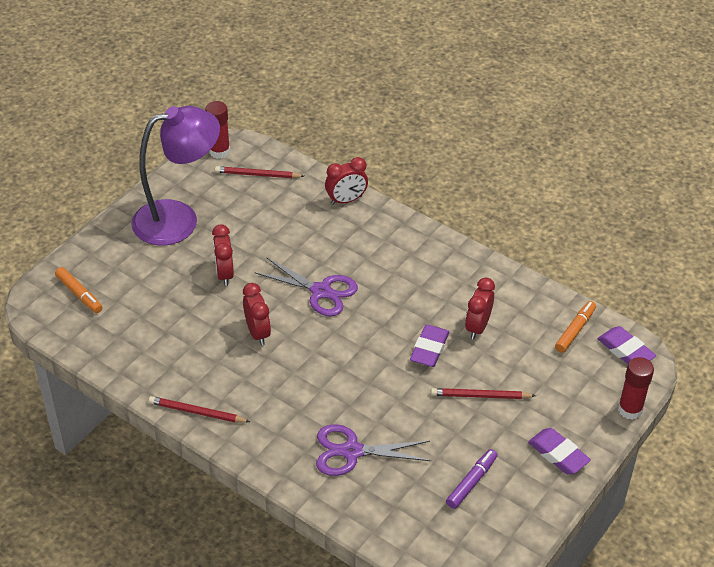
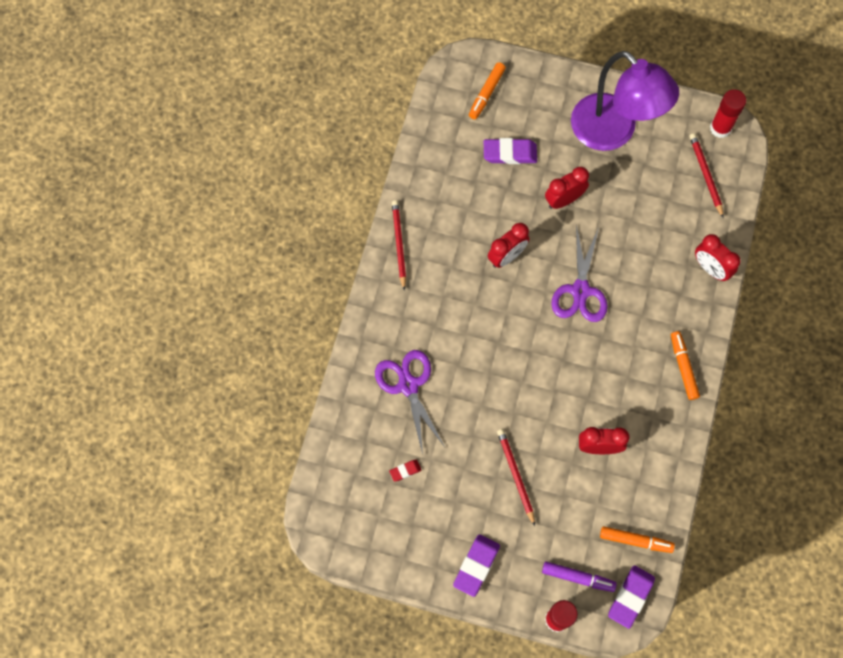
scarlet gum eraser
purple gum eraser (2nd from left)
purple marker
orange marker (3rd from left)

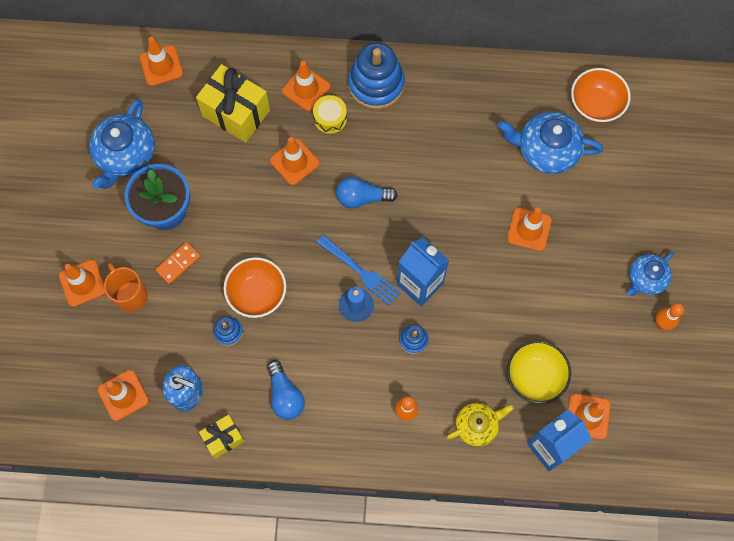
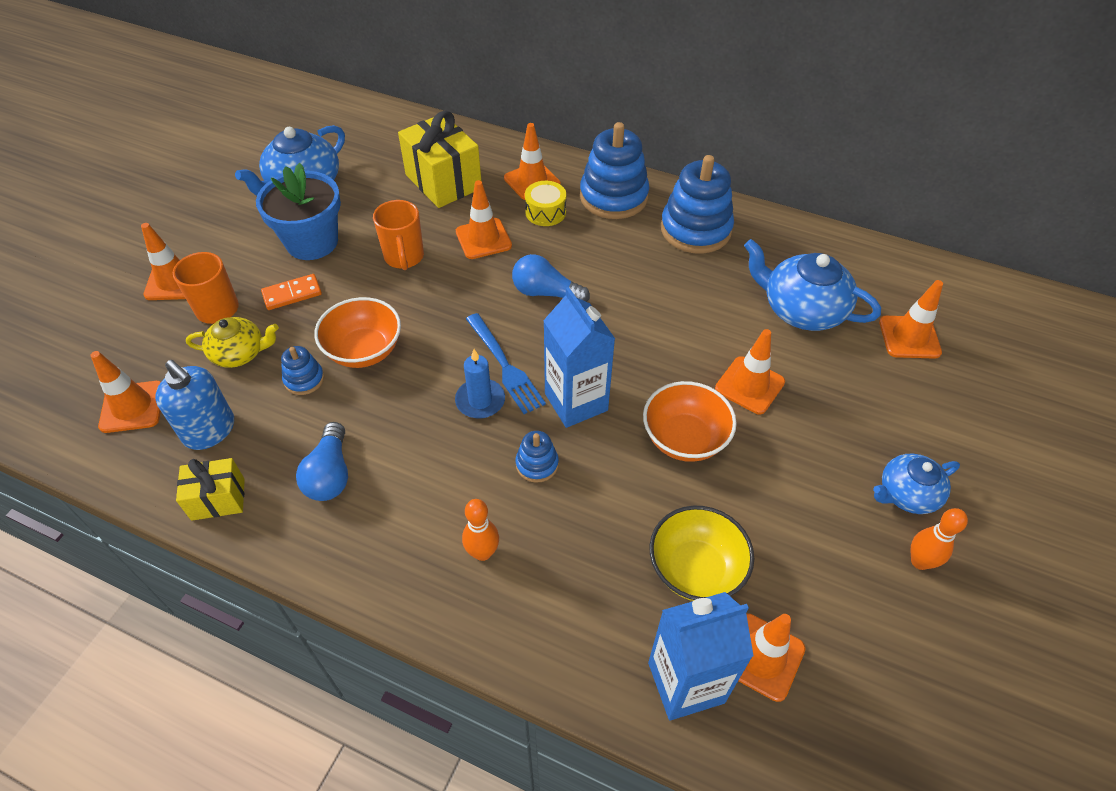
bright yellow teapot
orange coffee mug (2nd from left)
orange deep dish (2nd from left)
blue stacking toy (4th from left)
orange traffic cone (7th from left)

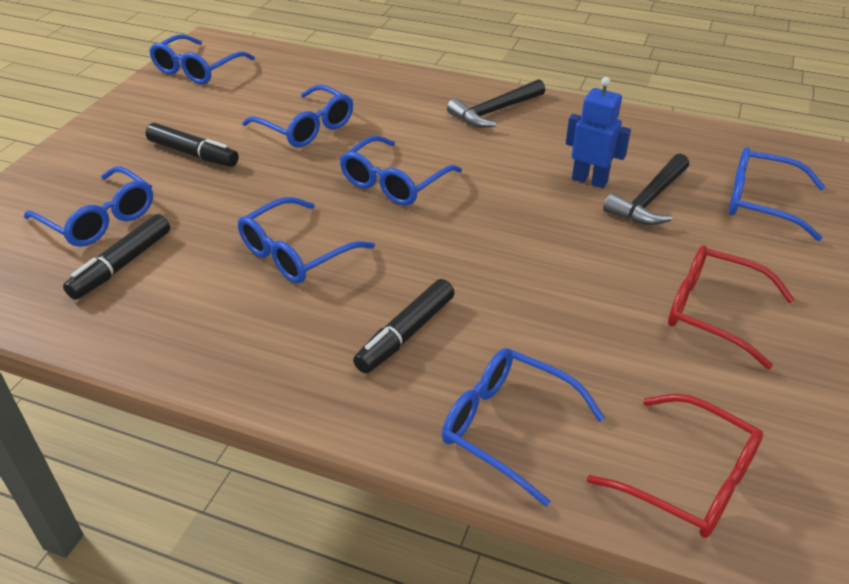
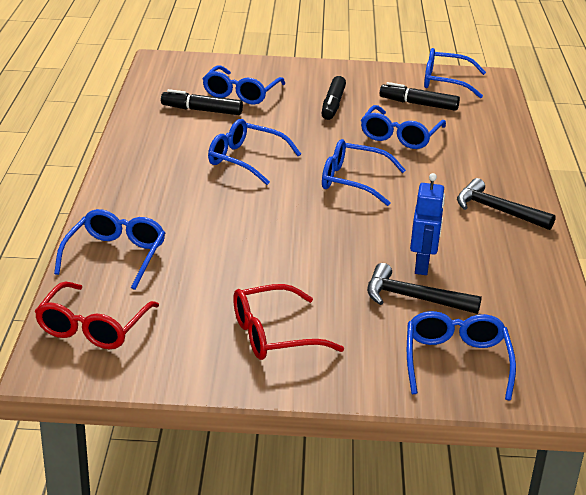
scarlet spectacles (2nd from left)
black marker (3rd from left)

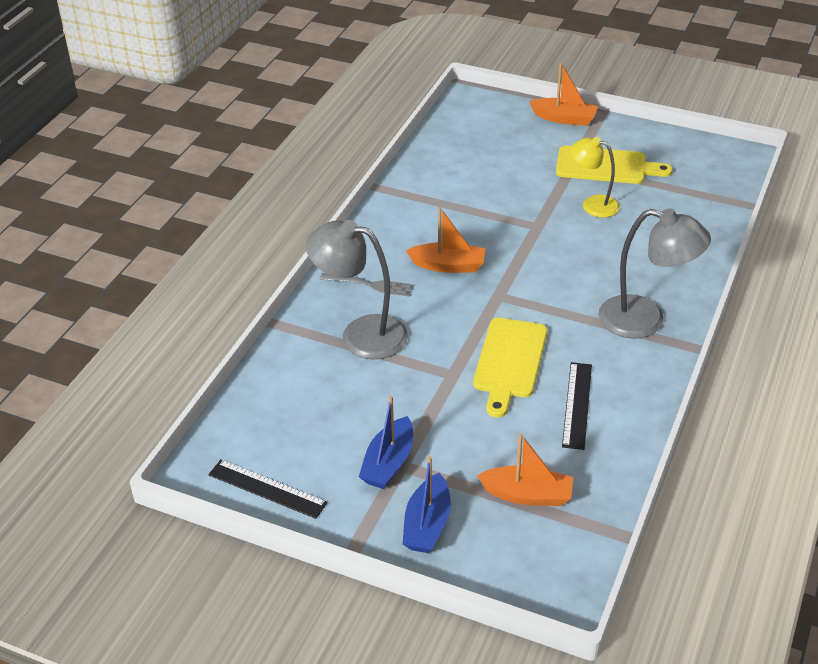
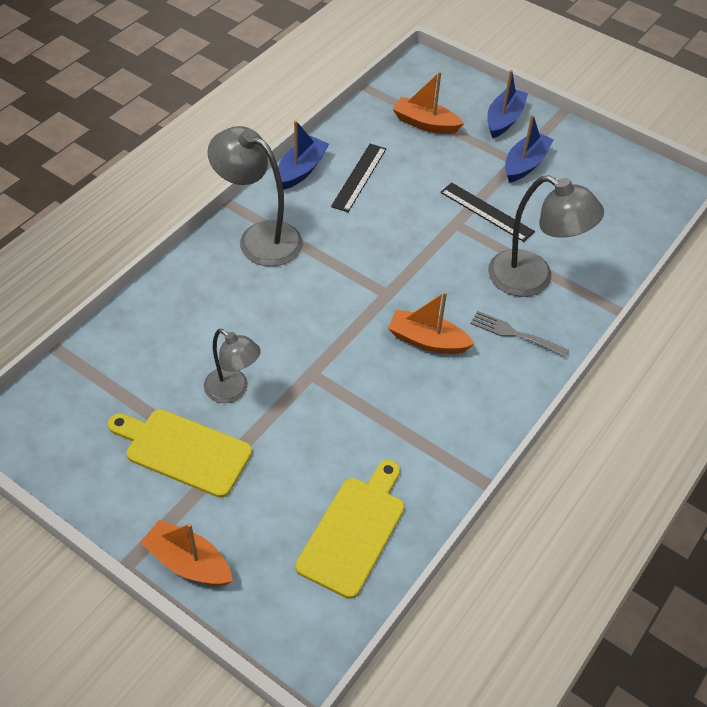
gray reading lamp (1st from left)
blue sailboat (1st from left)
bright yellow chopping board (2nd from left)
black measuring stick (2nd from left)

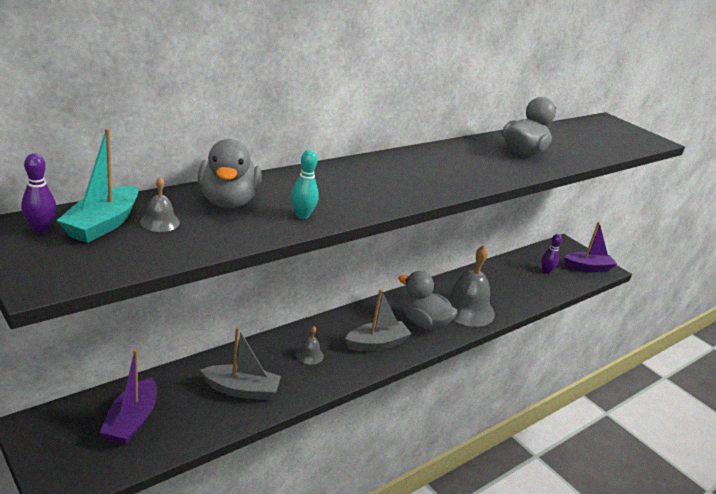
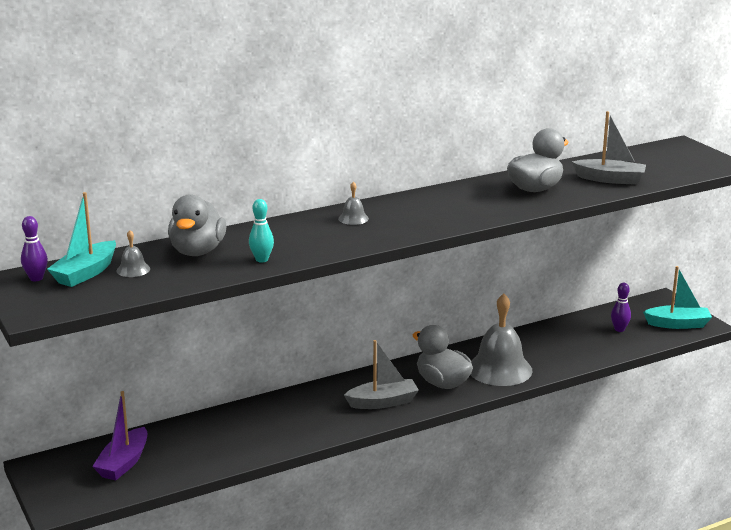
gray hand bell (2nd from left)
gray sailboat (2nd from left)
teal sailboat (2nd from left)

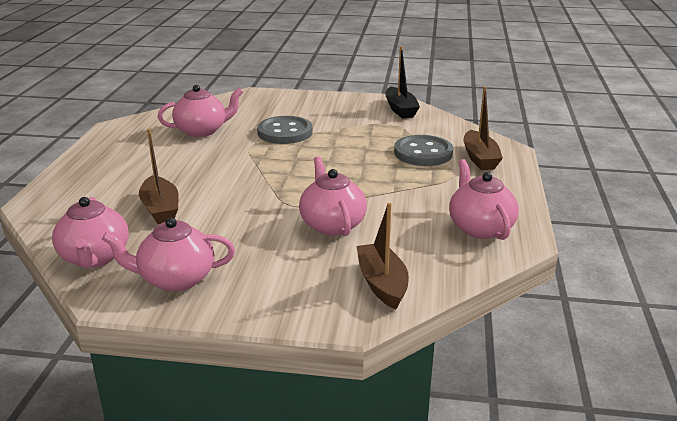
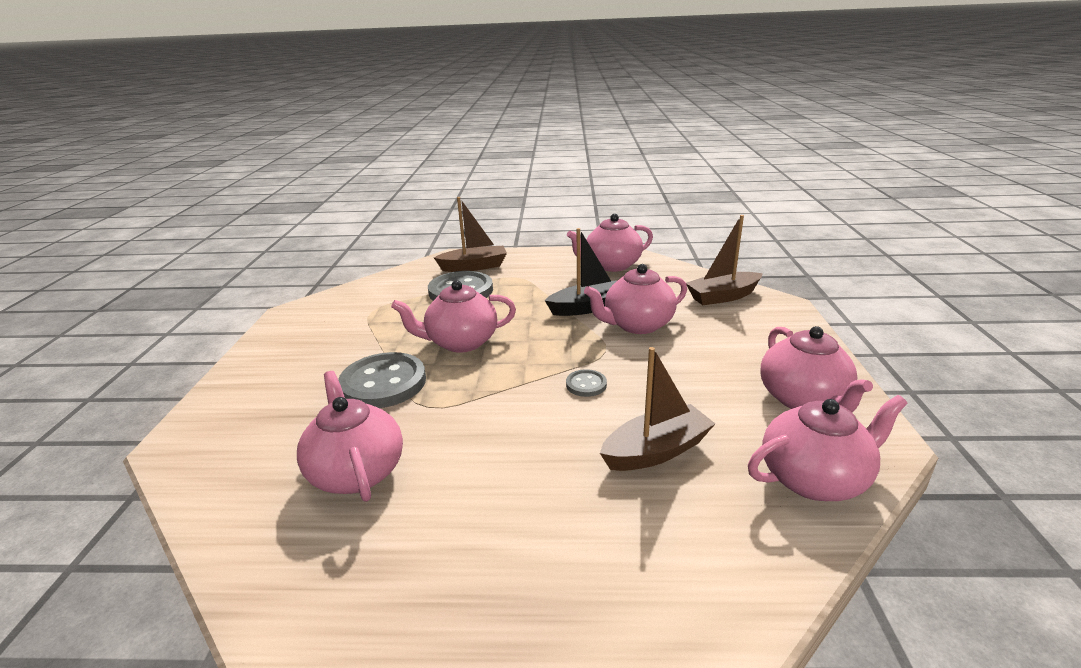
rosy teapot (2nd from left)
black sailboat
gray shirt button (3rd from left)

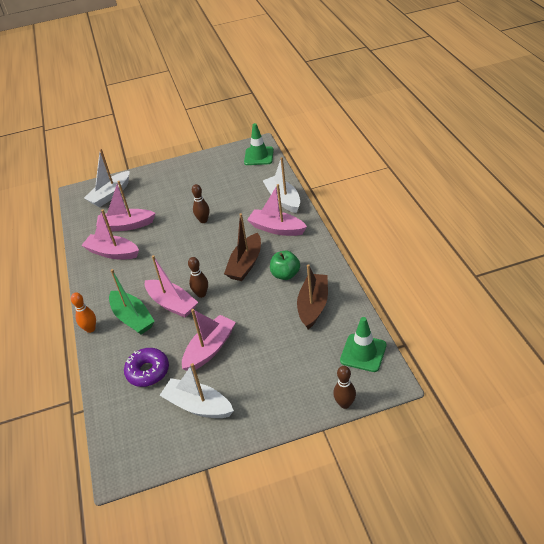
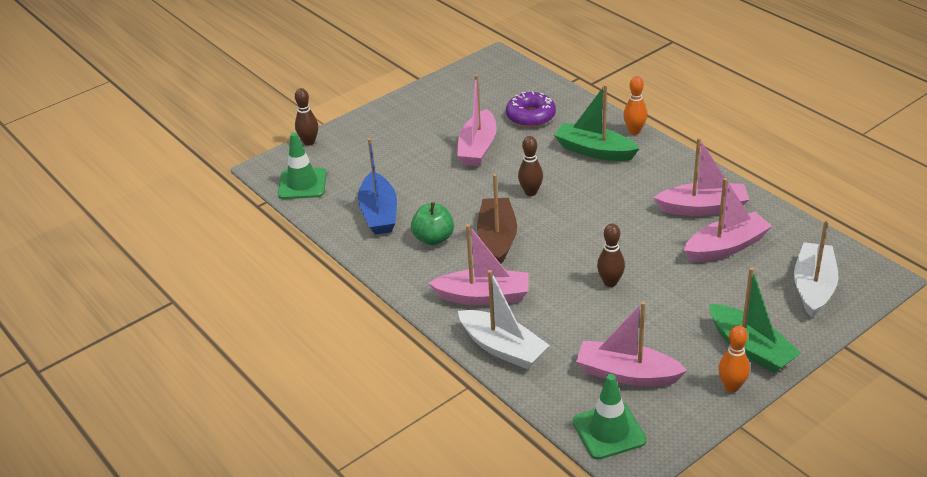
blue sailboat
rosy sailboat (3rd from left)
green sailboat (2nd from left)
orange tenpin (2nd from left)
white sailboat (2nd from left in the first image)

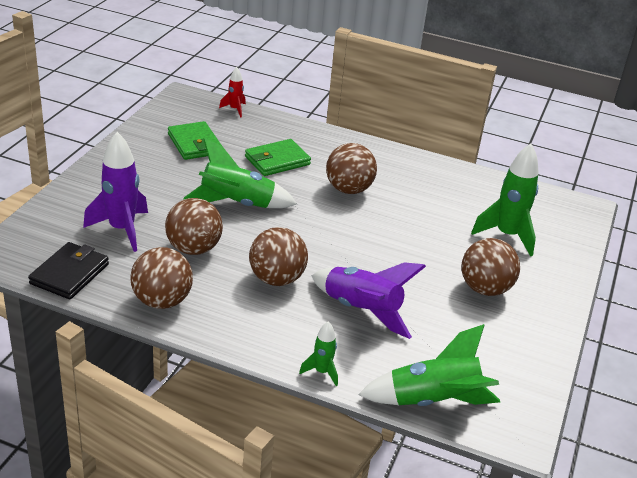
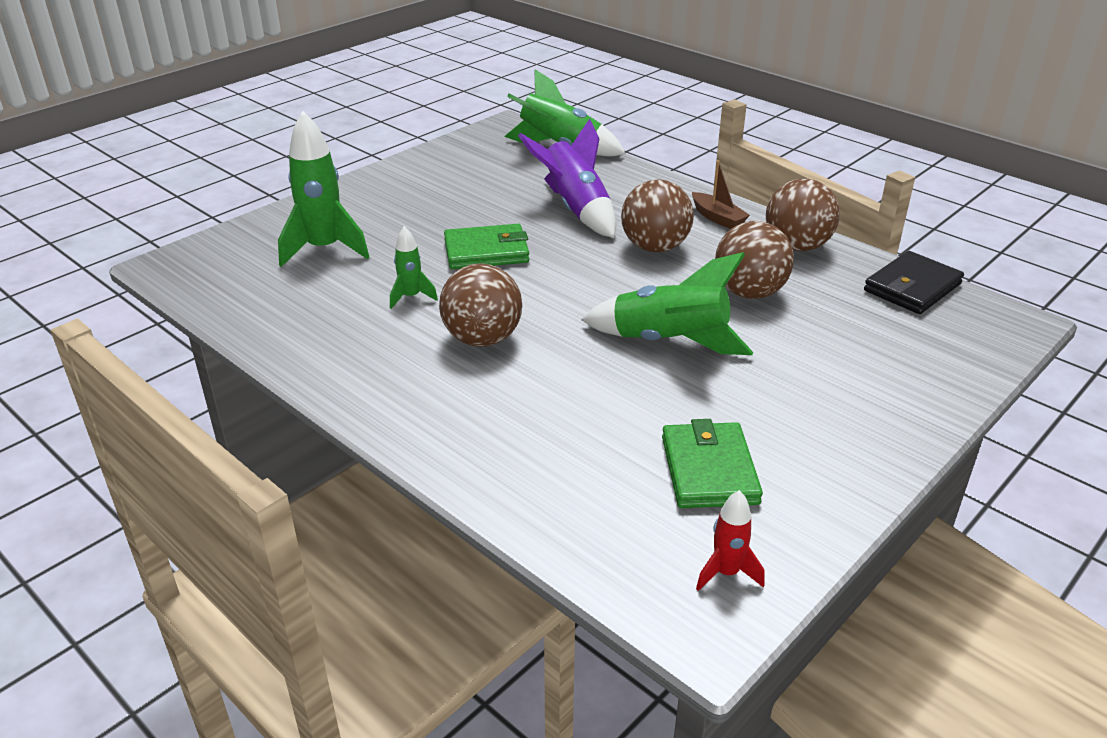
green toy rocket (2nd from left)
green billfold (1st from left)
brown sailboat
scarlet toy rocket
purple toy rocket (1st from left in the first image)
brown play ball (5th from left in the first image)

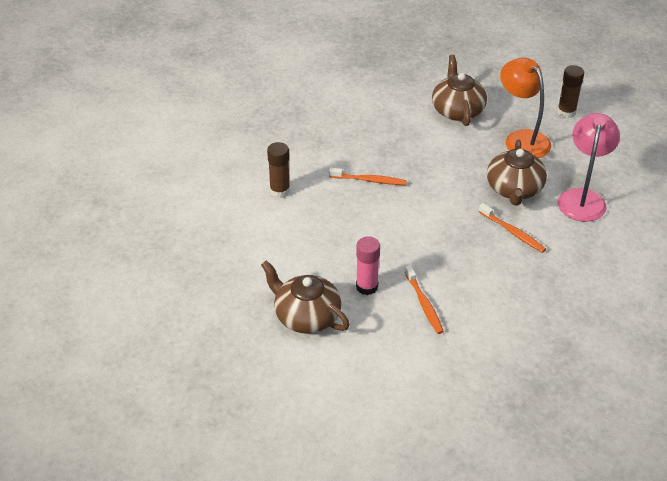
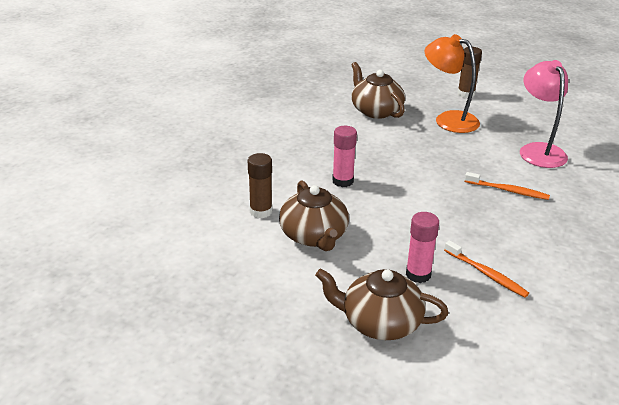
brown teapot (1st from left)
rosy glue stick (1st from left)

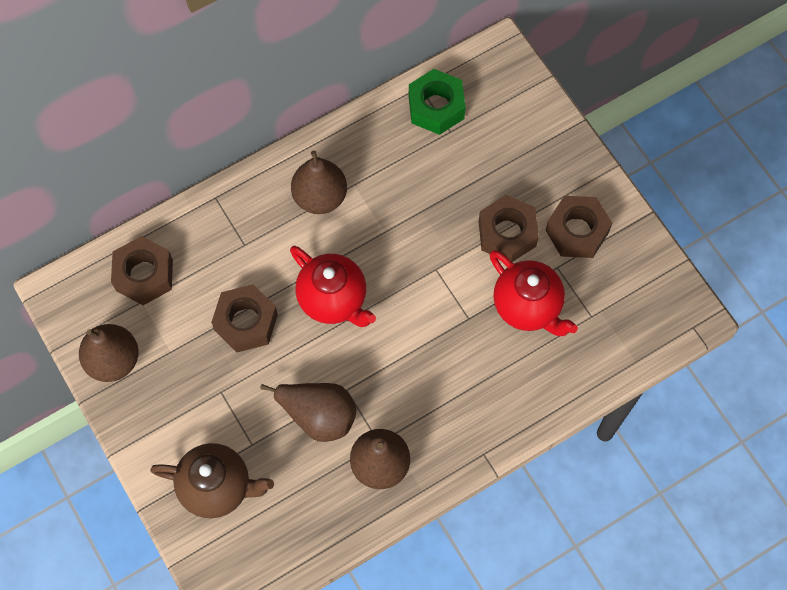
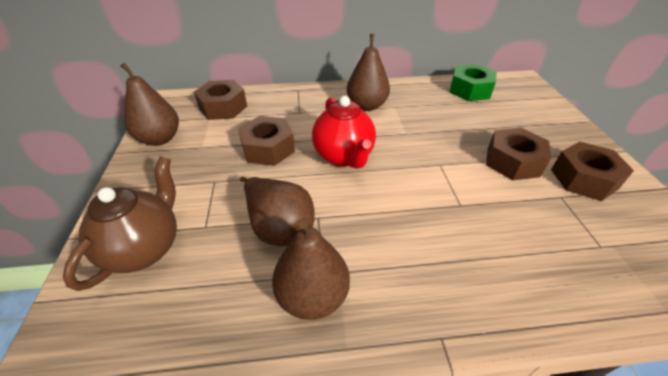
brown teapot
scarlet teapot (2nd from left in the first image)

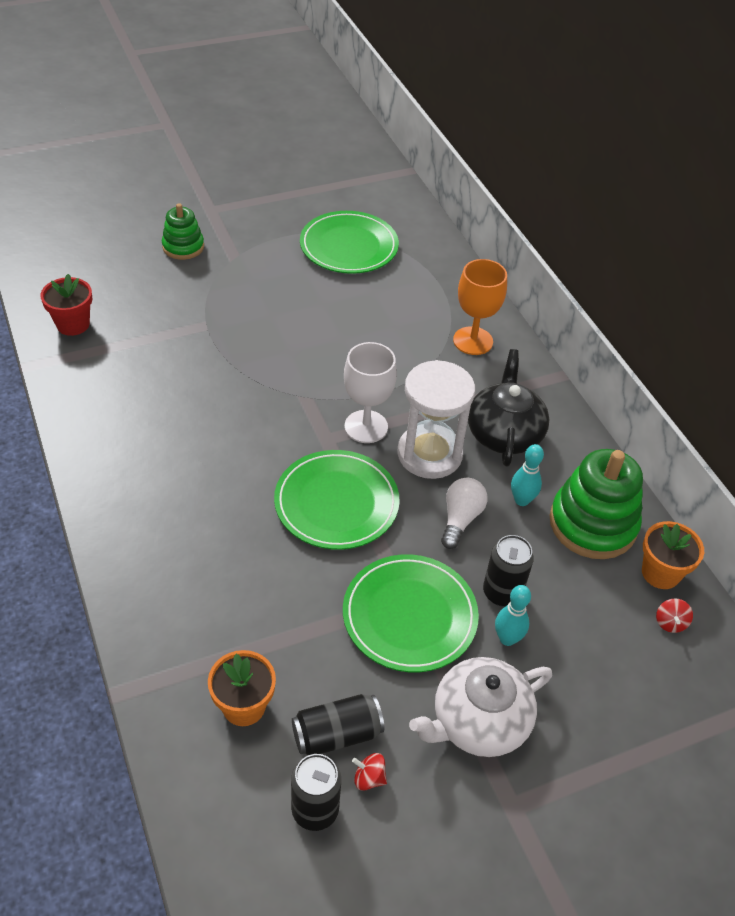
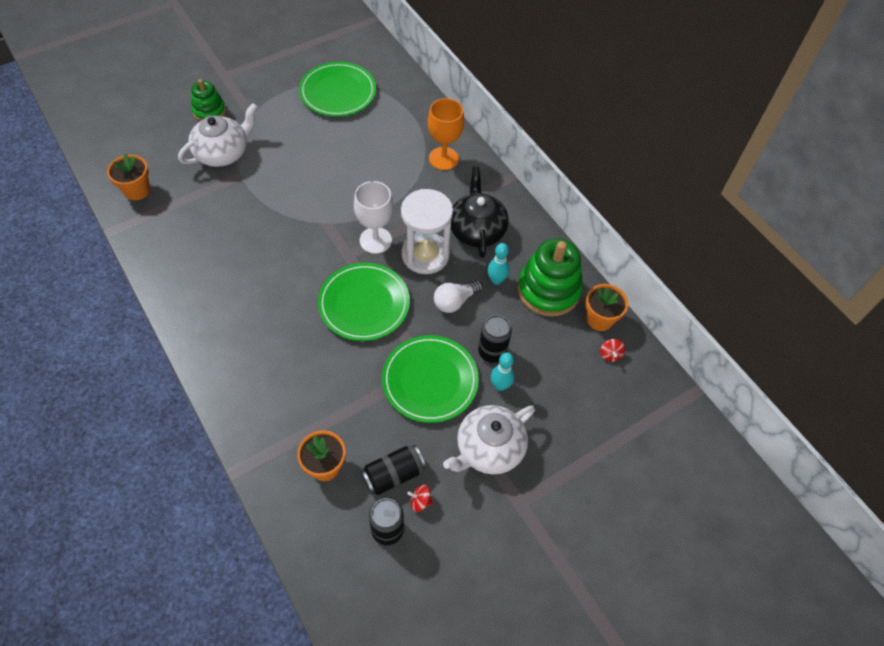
orange plant pot (1st from left)
white teapot (1st from left)
white lightbulb

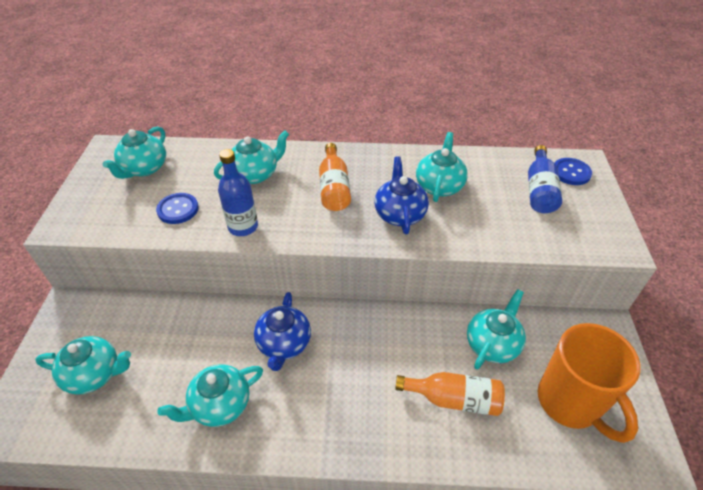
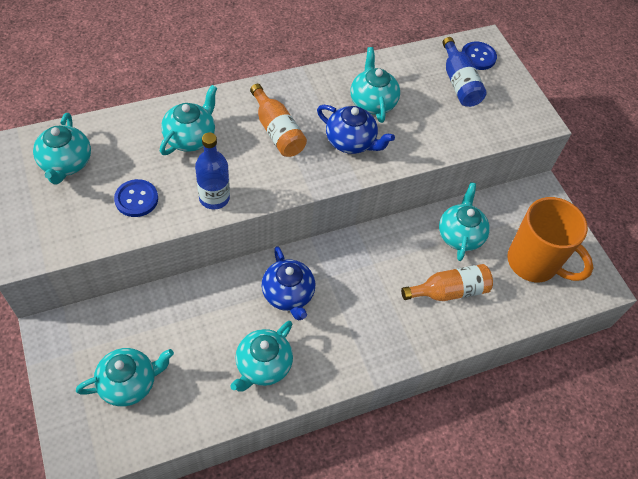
blue teapot (2nd from left)

